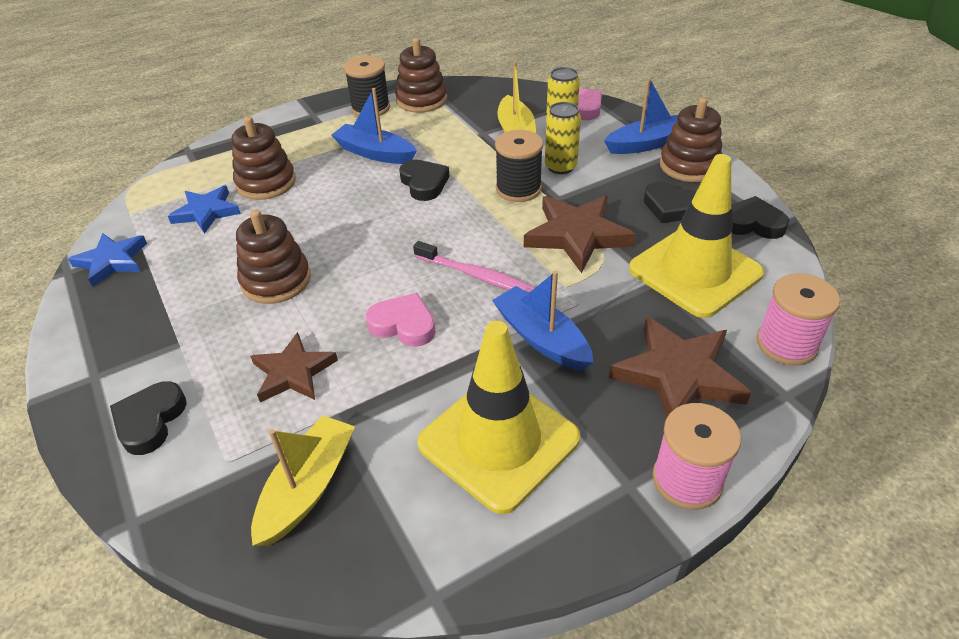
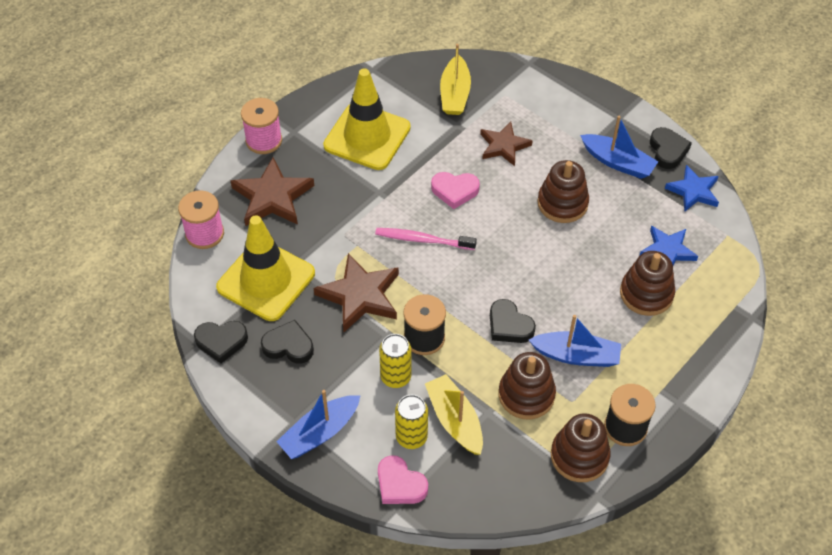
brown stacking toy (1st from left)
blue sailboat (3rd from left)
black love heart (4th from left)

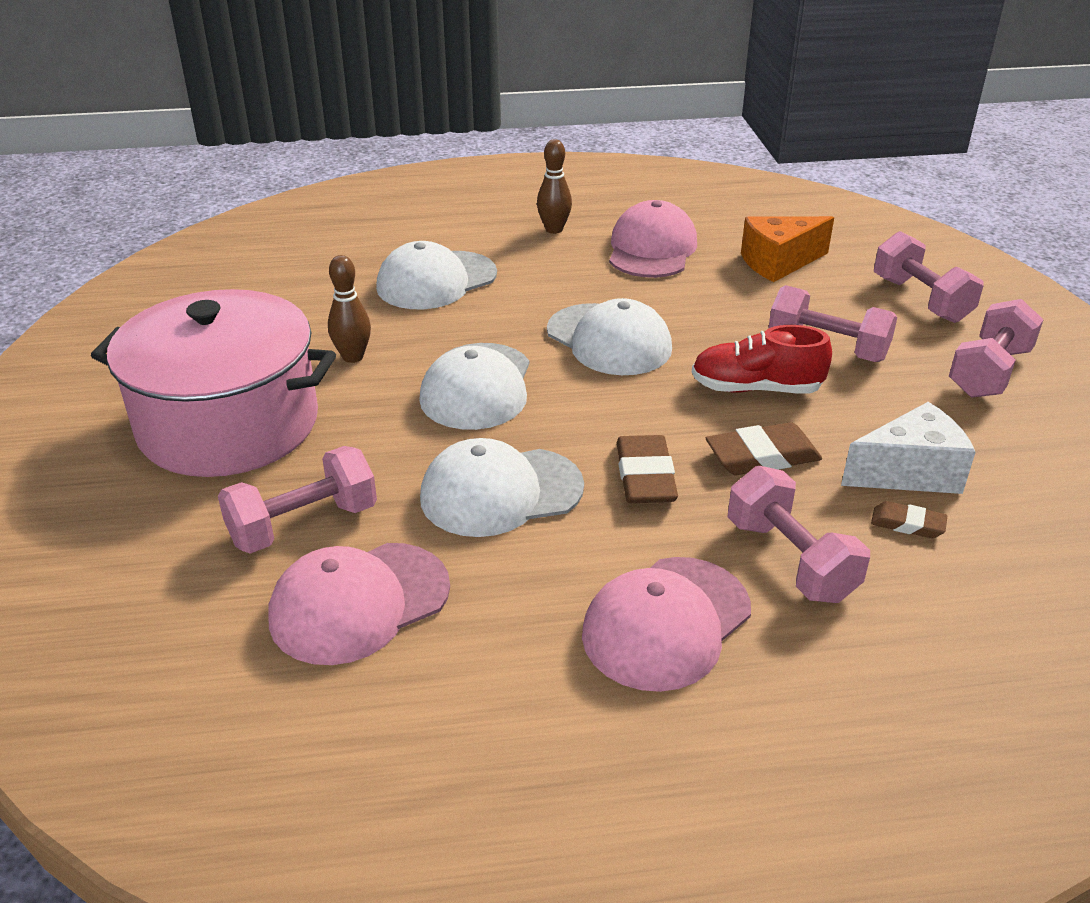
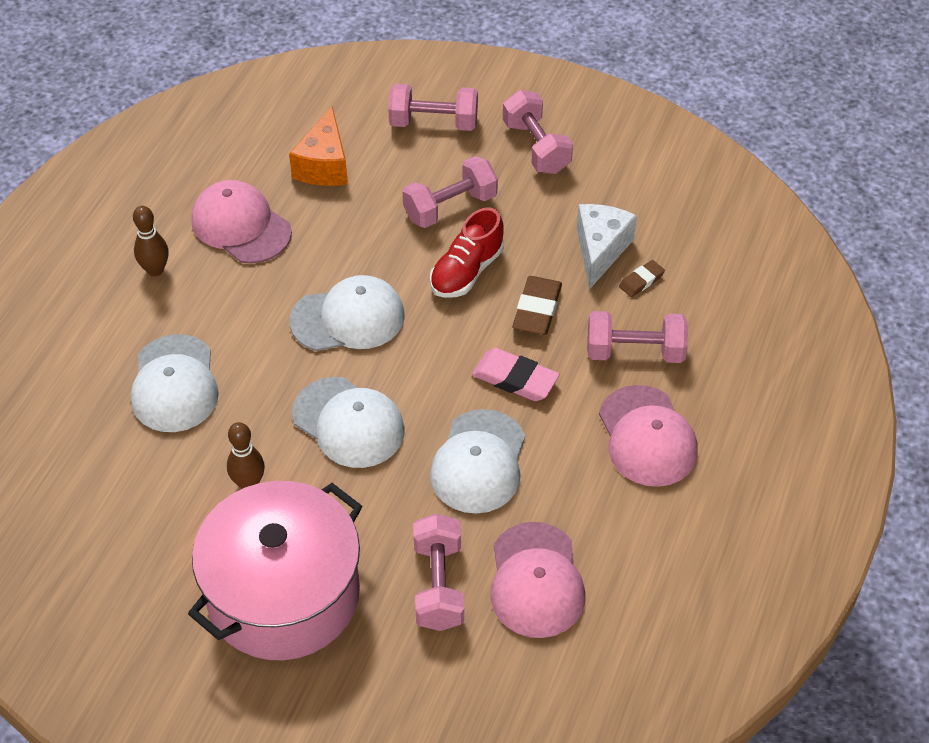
rosy gum eraser

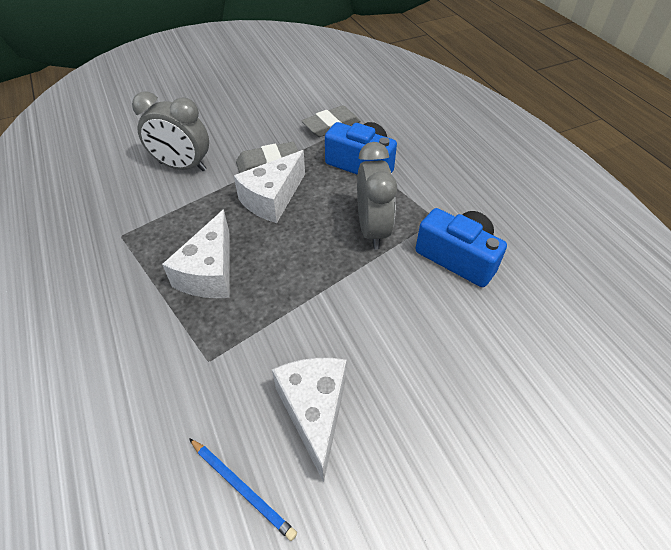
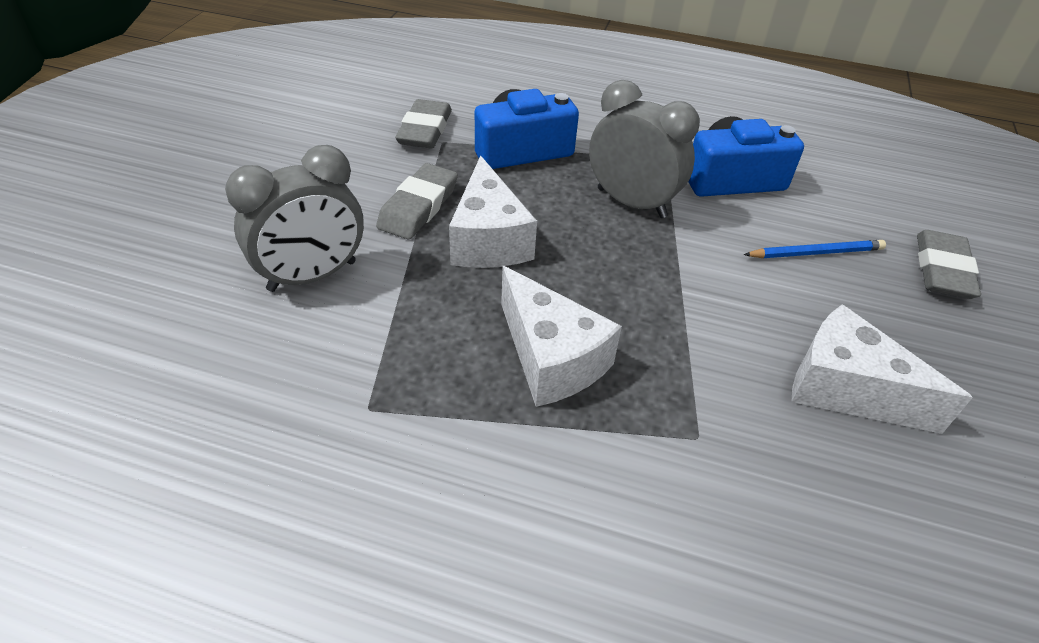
blue lead pencil
gray gum eraser (3rd from left)

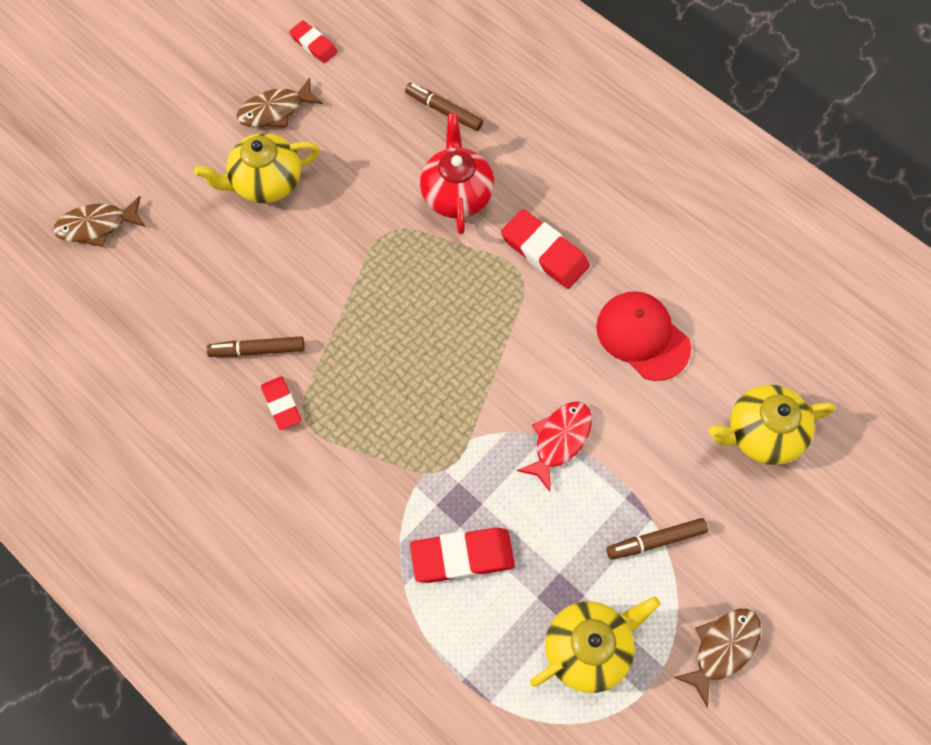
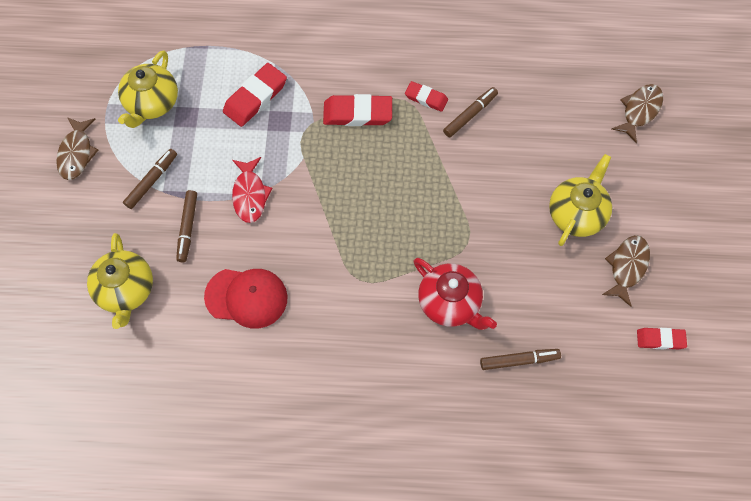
bright yellow teapot (1st from left)
brown marker (2nd from left)
scarlet gum eraser (2nd from left)

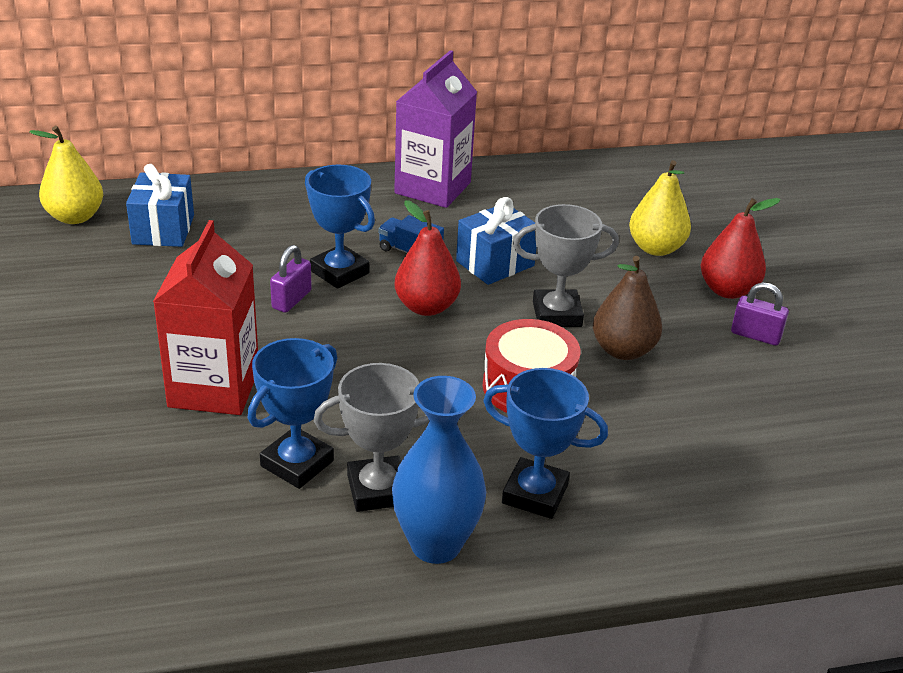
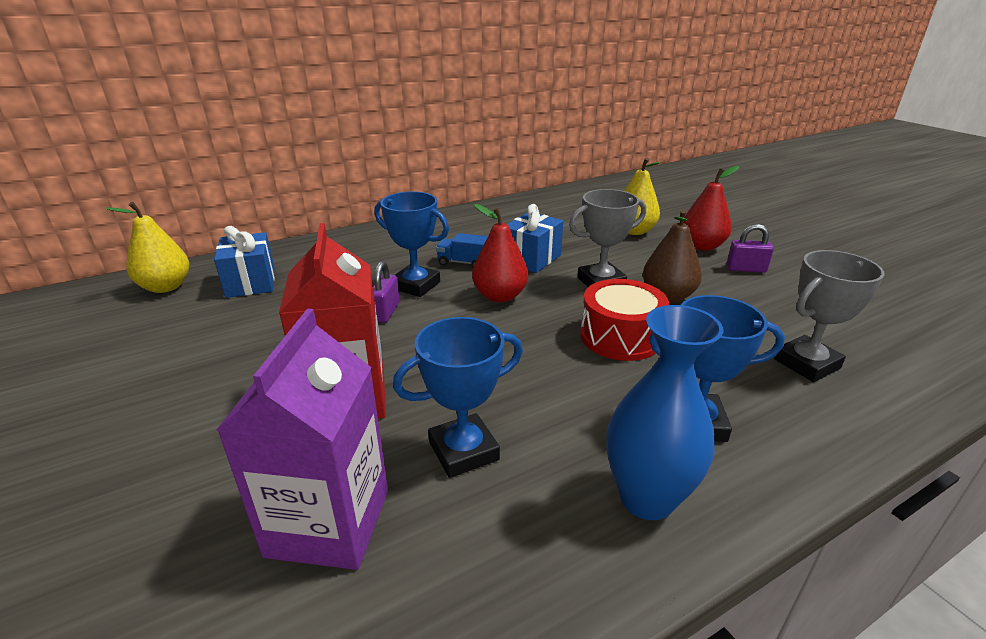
purple carton
blue trophy (2nd from left)
gray trophy (2nd from left)

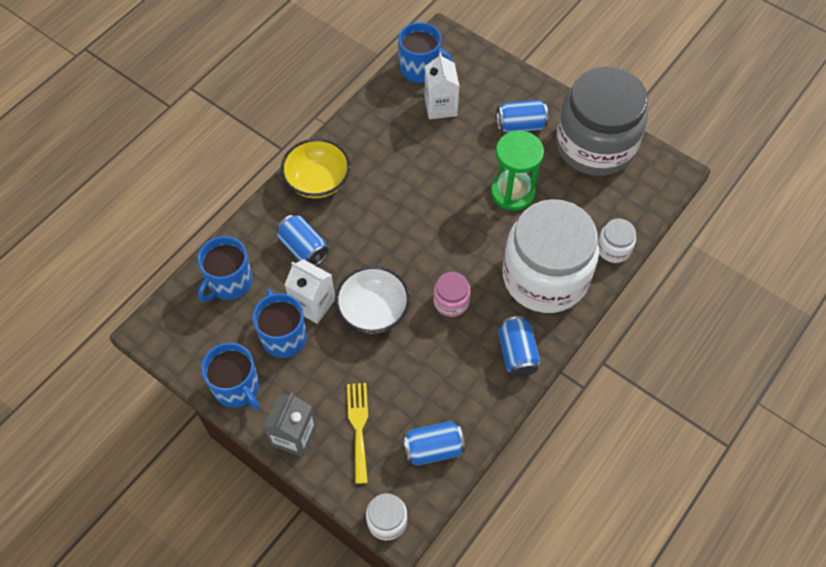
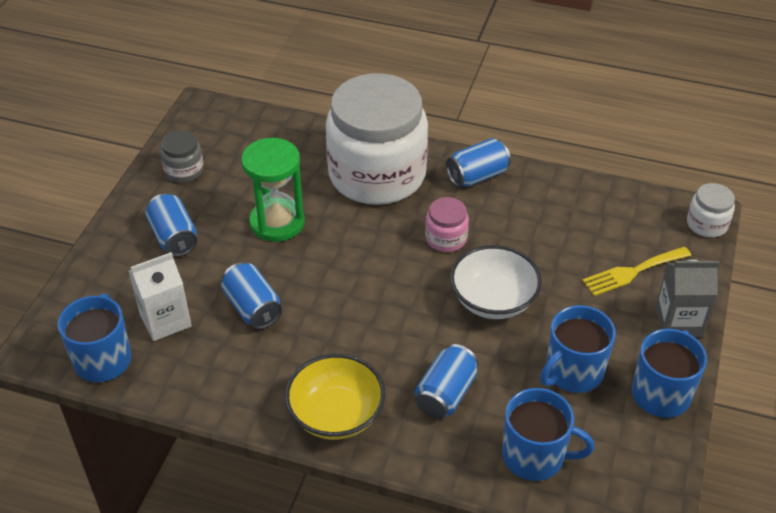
gray preserve jar
blue can (2nd from left)
white carton (1st from left in the first image)
white preserve jar (3rd from left in the first image)

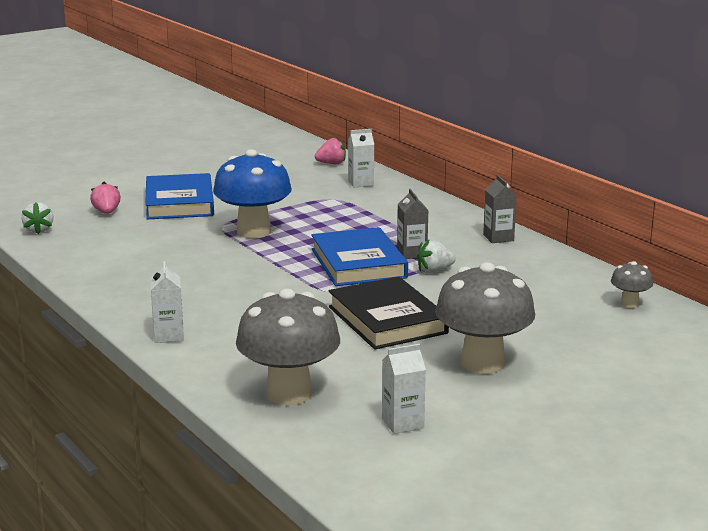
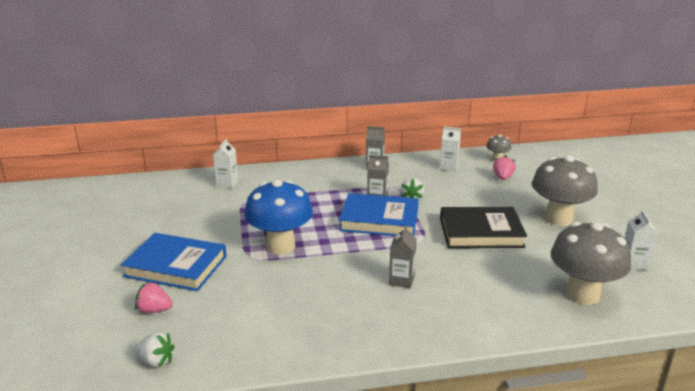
gray carton (3rd from left)
white carton (2nd from left)
rosy toy strawberry (2nd from left)

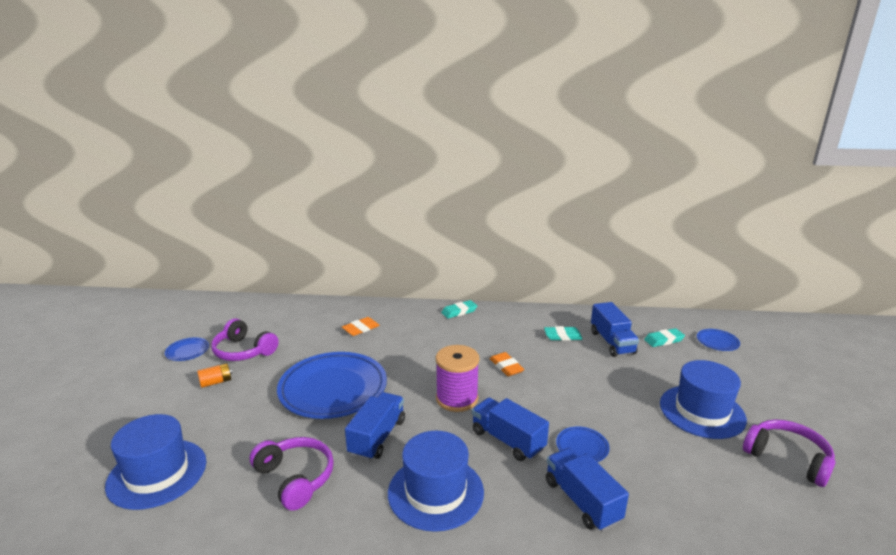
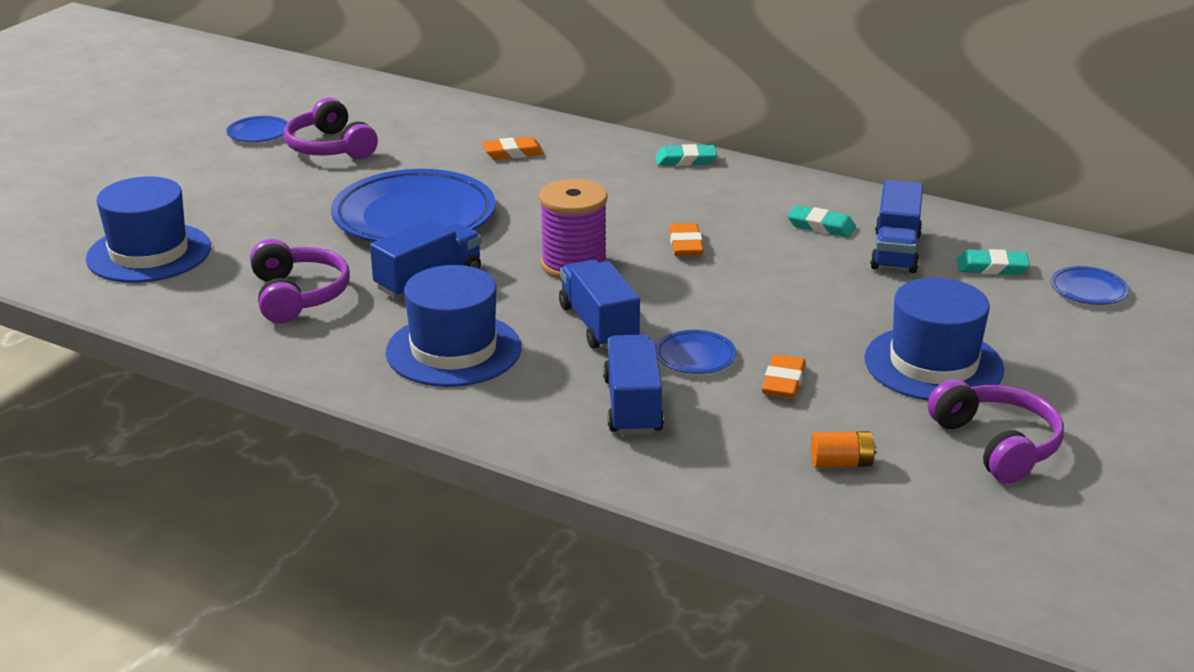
orange gum eraser (3rd from left)
orange power cell

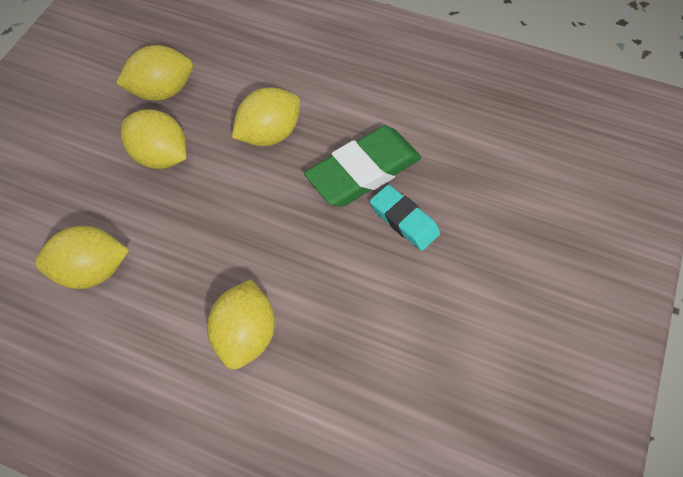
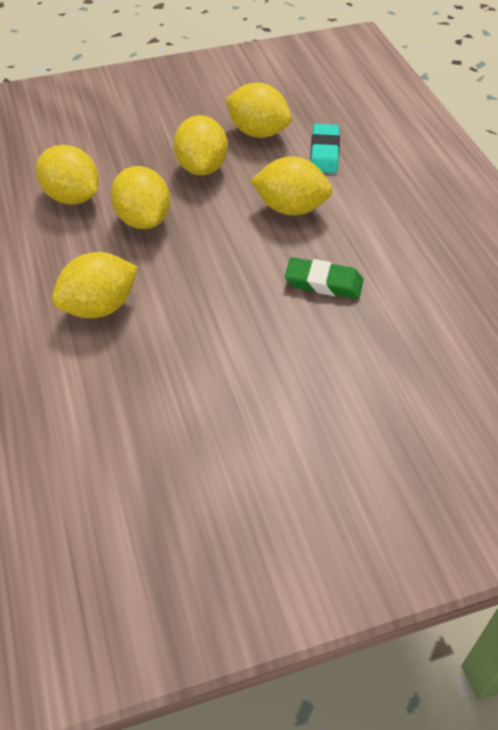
bright yellow toy lemon (3rd from left)
green gum eraser
teal gum eraser

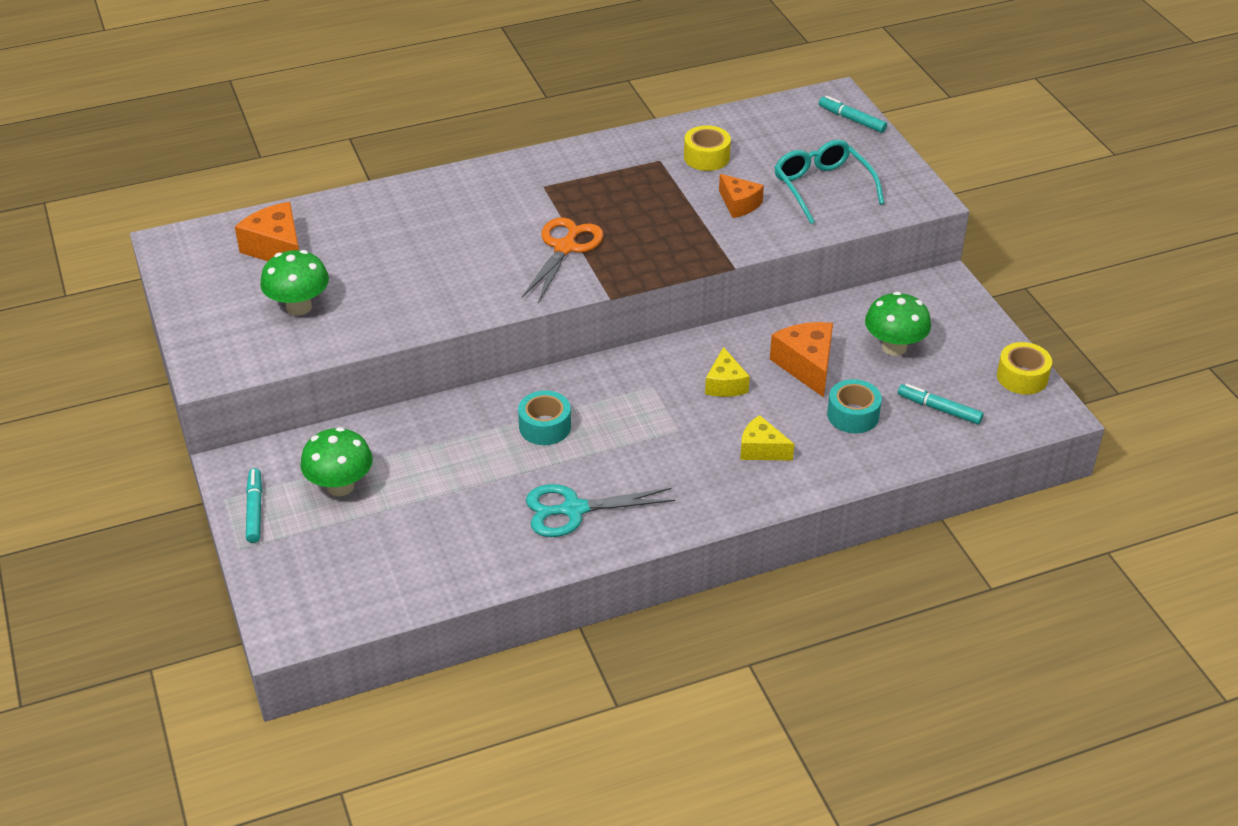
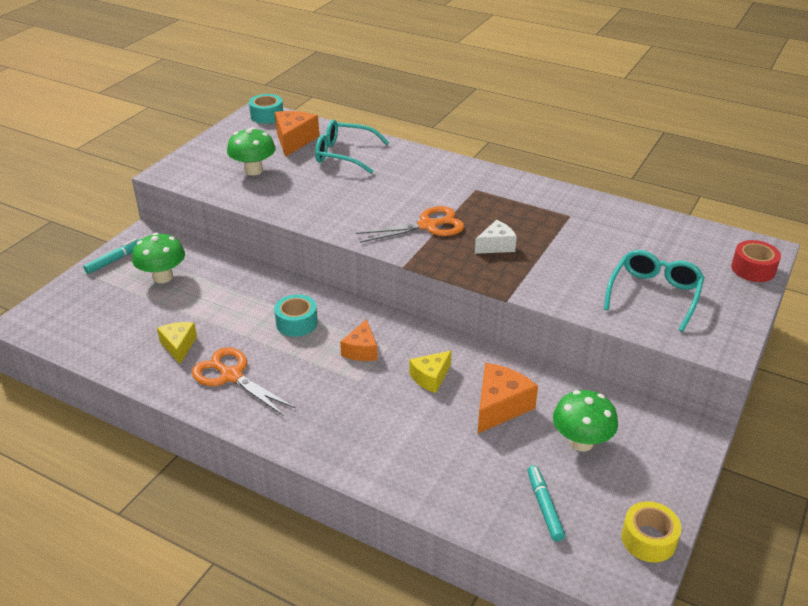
bright yellow cheese wedge (1st from left)
orange scissors (1st from left)
teal tape (1st from left)
teal spectacles (1st from left)
orange cheese wedge (2nd from left)
white cheese wedge
scarlet tape
bright yellow tape (1st from left in the first image)

